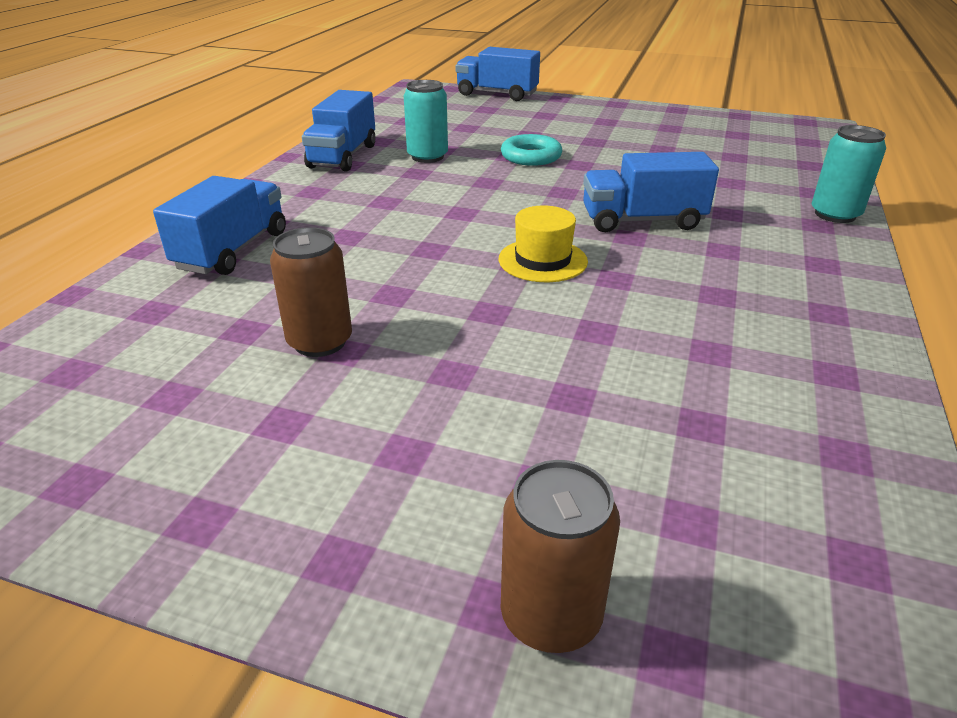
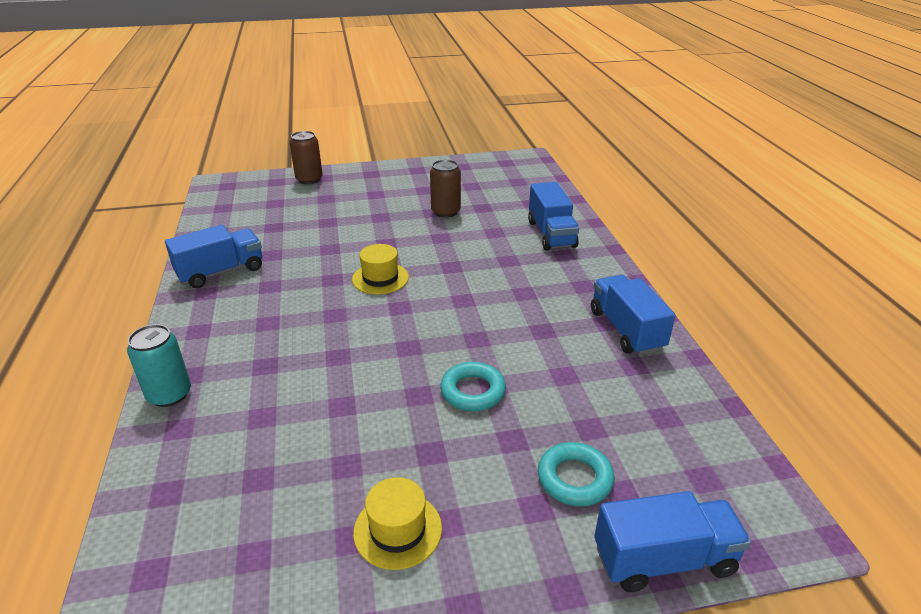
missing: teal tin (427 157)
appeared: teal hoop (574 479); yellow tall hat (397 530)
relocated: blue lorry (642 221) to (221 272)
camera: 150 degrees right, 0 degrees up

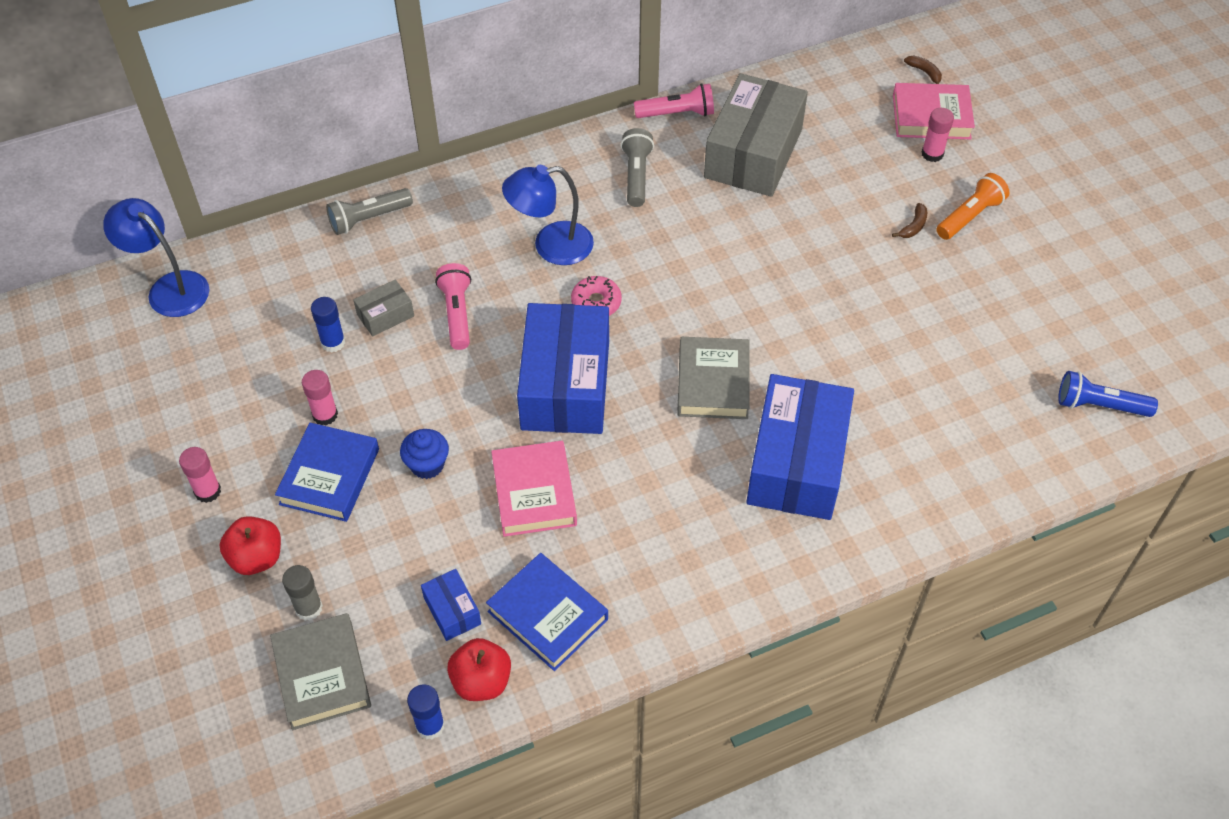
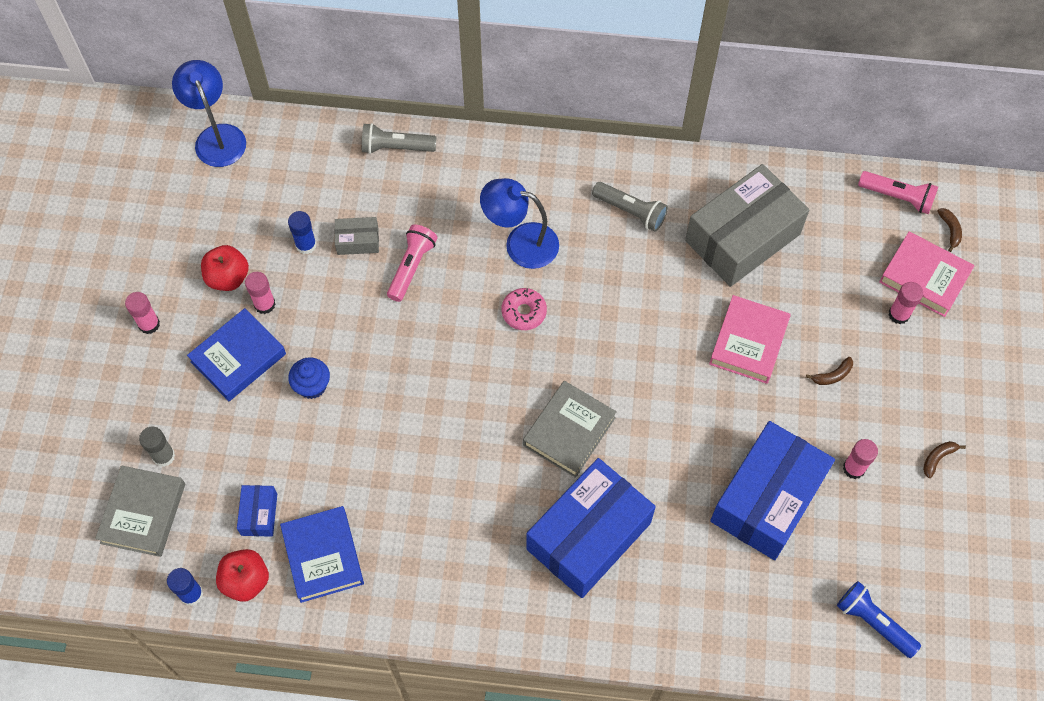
missing: bright orange flashlight (969 216)
appeared: rosy stick of glue (854 468); brown toy banana (938 458)
relocated: rosy flashlight (677 113) to (897 197); blue parcel (565 385) to (767 499); rosy hardback (534 493) to (748 342); scarlet apple fruit (256 558) to (228 278)
spun: grey flashlight (636 176) = (630 211) 90 degrees clockwise
camera: 30 degrees right, 10 degrees up

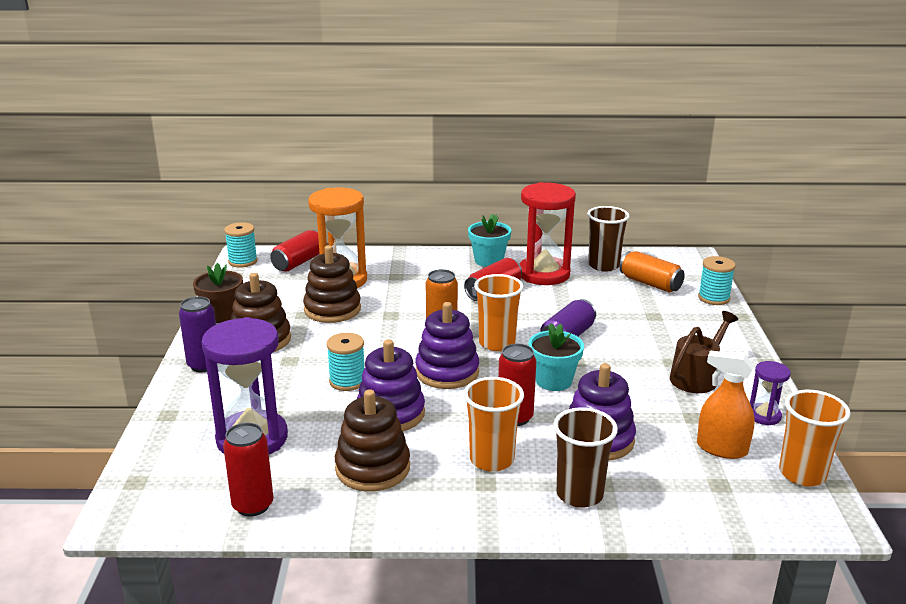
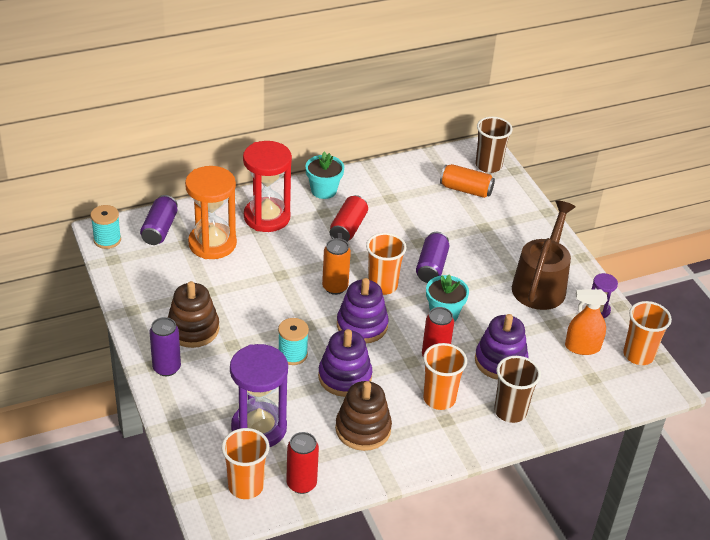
missing: brown ring stacker (332 309); teal spool (713 298); brown flower pot (222 315)
appeared: bright orange beaker (246 486)
relocated: scarlet sand timer (544 274) to (267 217); brown beaker (603 265) to (488 165)
colour: scarlet tin (299 262) to purple tin (160 229)
size: brown sprinkling can (697 377) = (541 284) x1.54
camera: 25 degrees left, 15 degrees up

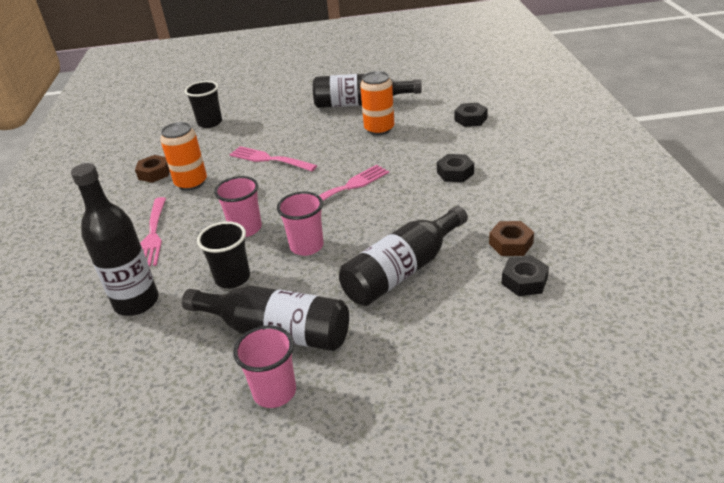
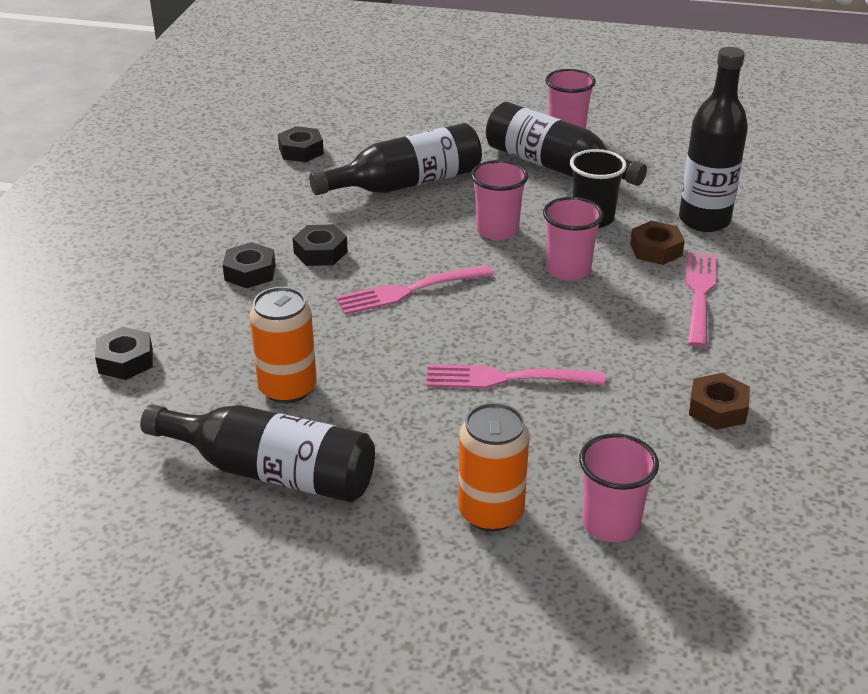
appeared: ebony hex nut (320 252)
relocated: bright orange tin (191 183) to (491 512); brown hex nut (511 244) to (656 250)
colour: ebony beaker (210 123) to rosy beaker (610 523)
spun: rosy table fork (269 159) = (506 378) 135 degrees clockwise
camera: 165 degrees left, 0 degrees up

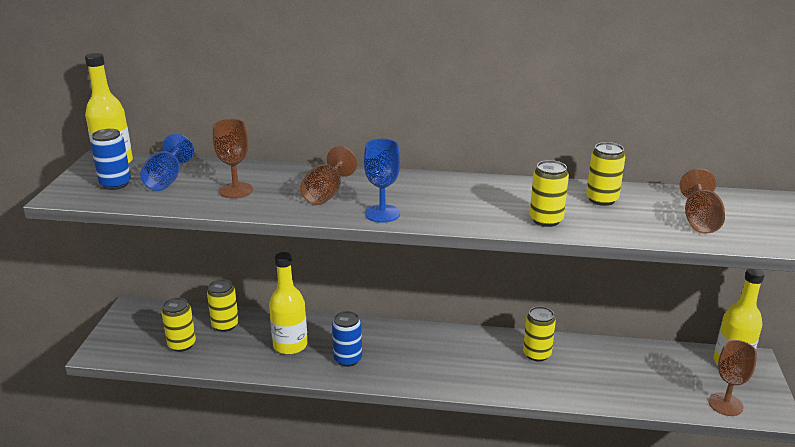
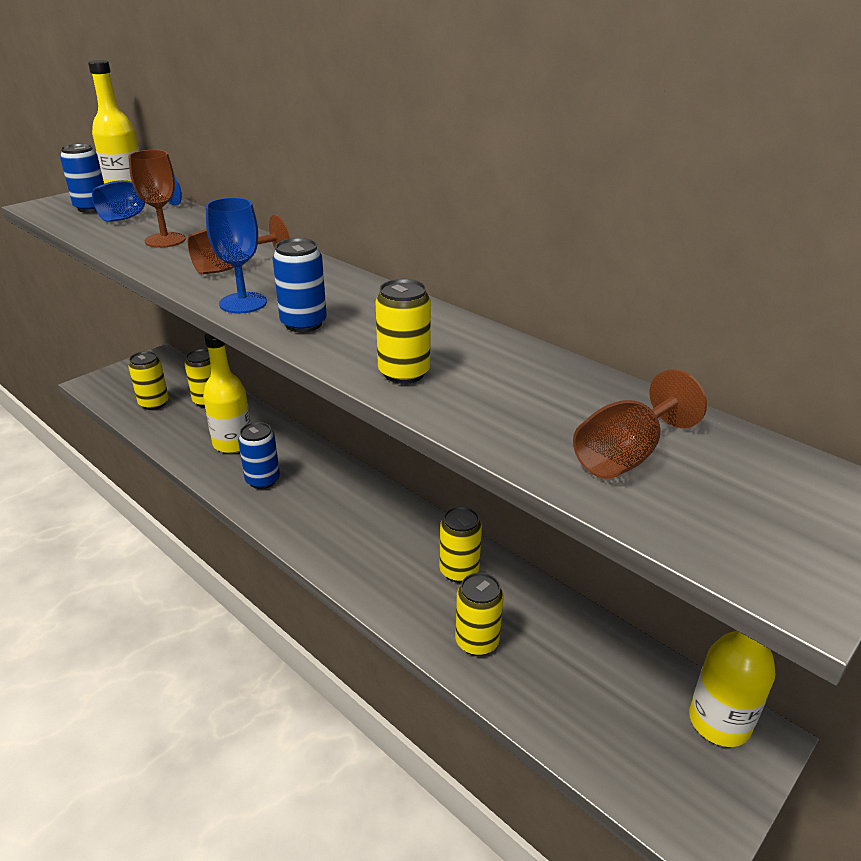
missing: brown wine glass (725 404)
appeared: blue tin (303 324)
relocated: yellow tin (602 199) to (477 641)
camera: 35 degrees right, 5 degrees up

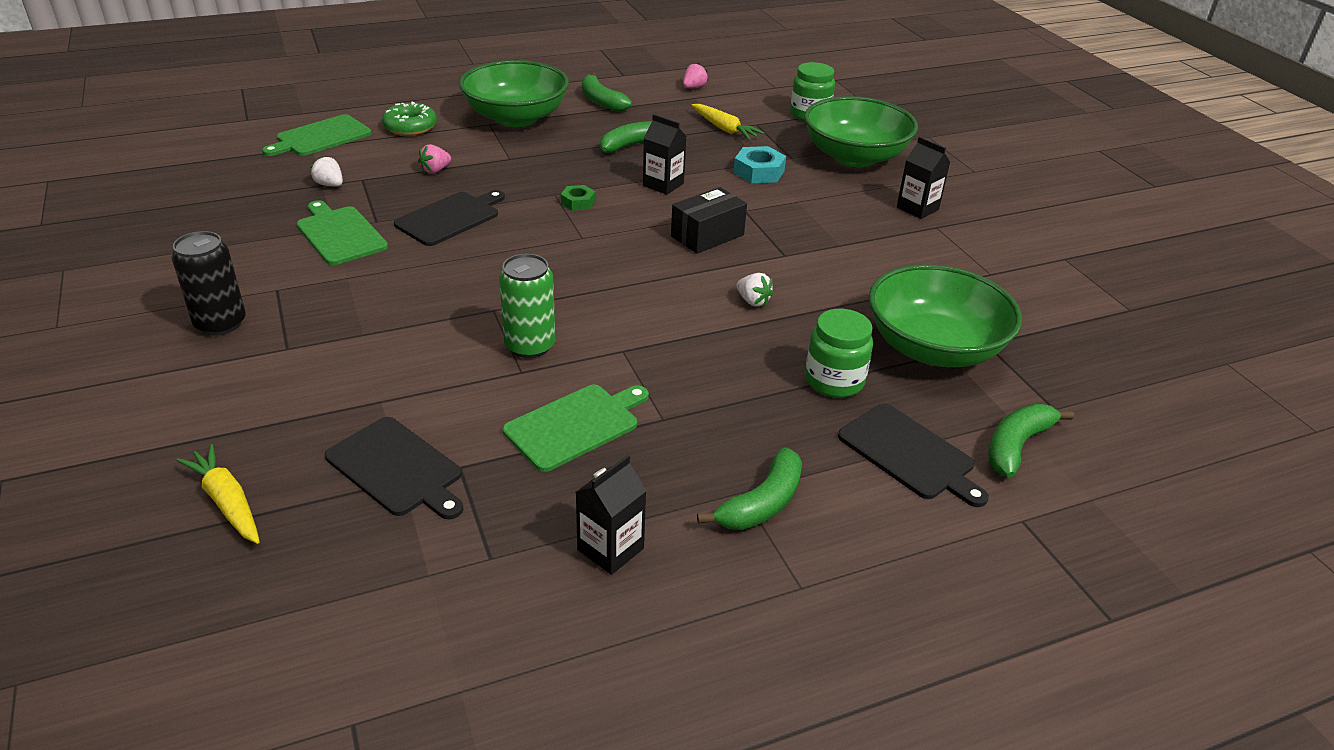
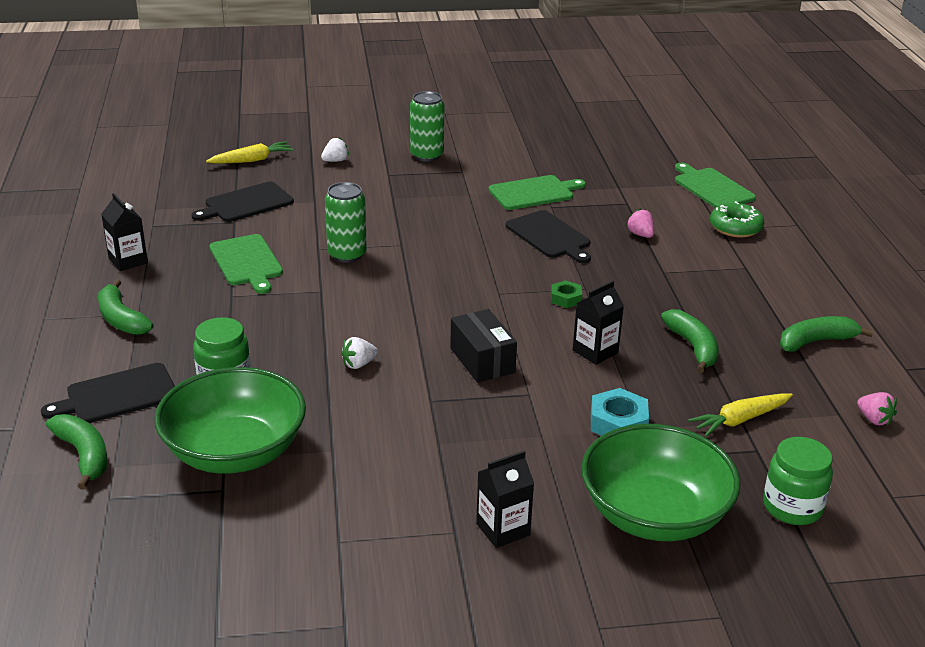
missing: emerald serving bowl (516 117)
relocated: snow-white berry (330 185) to (335 161)
colour: ebony tin (220 323) to emerald tin (427 155)
camera: 105 degrees right, 5 degrees down

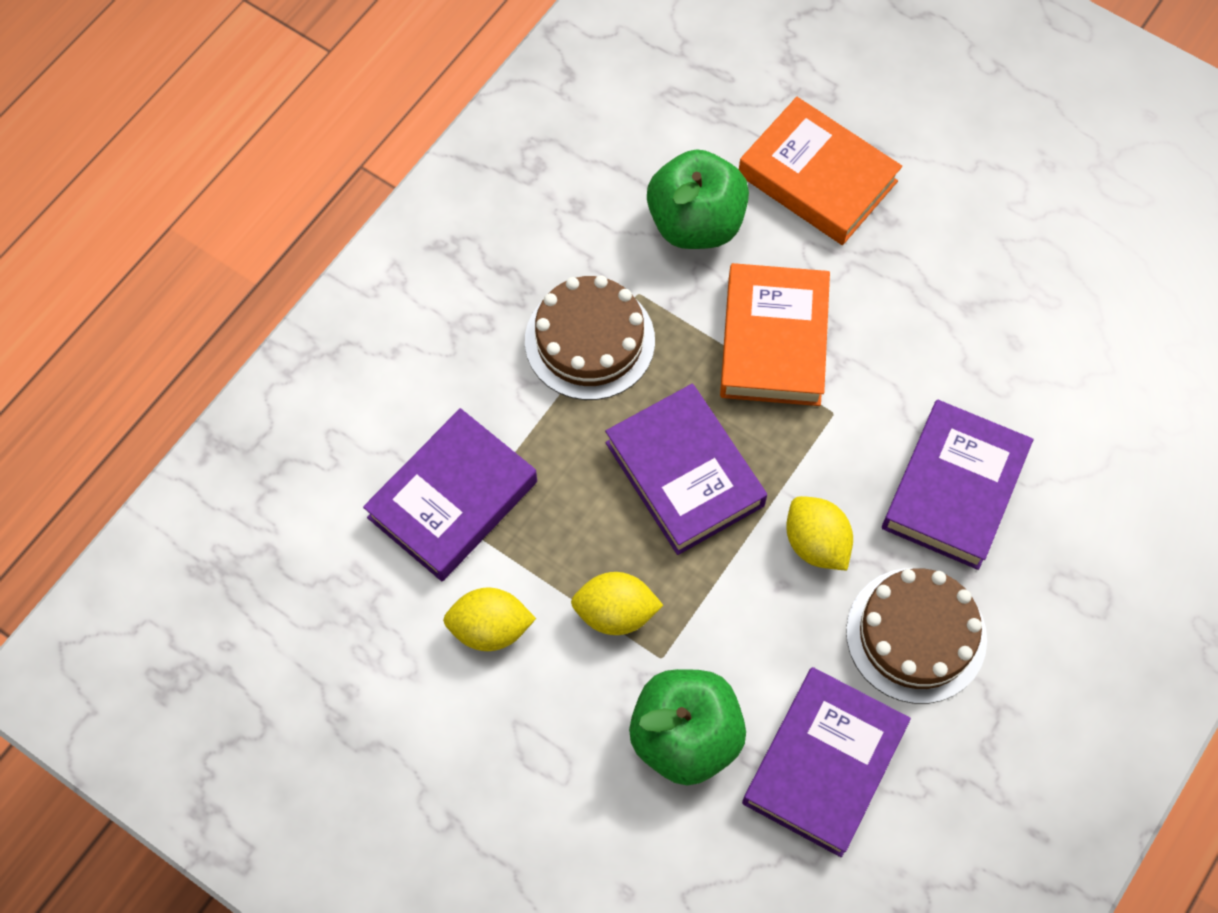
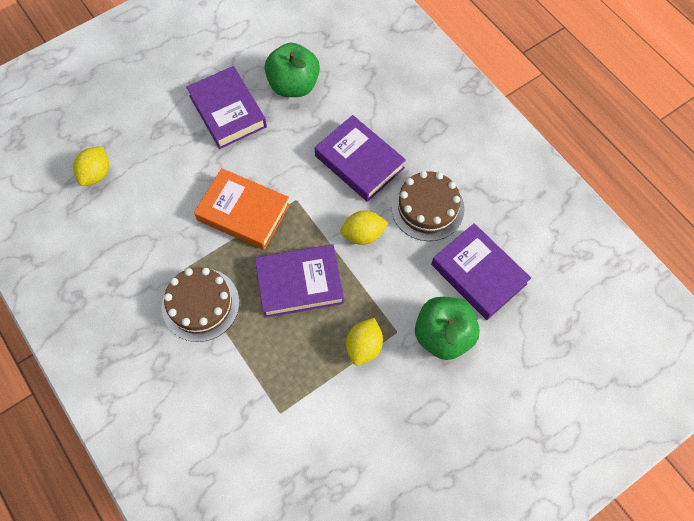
missing: bright orange hardback (817 178)
relocated: emerald apple fruit (695 223) to (293 85); purple hardback (452 499) to (227 111); yellow lemon (490 628) to (96 174)
camera: 70 degrees left, 0 degrees up

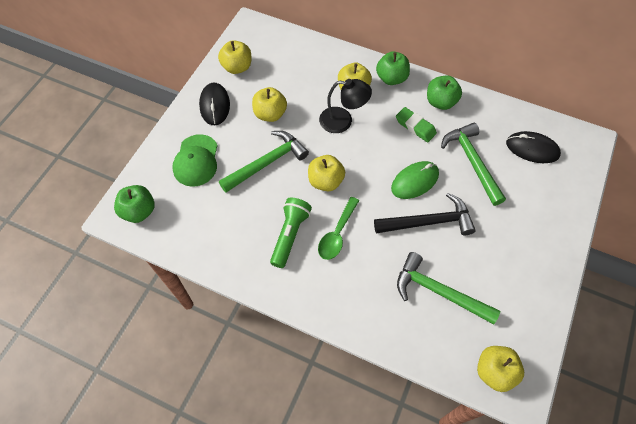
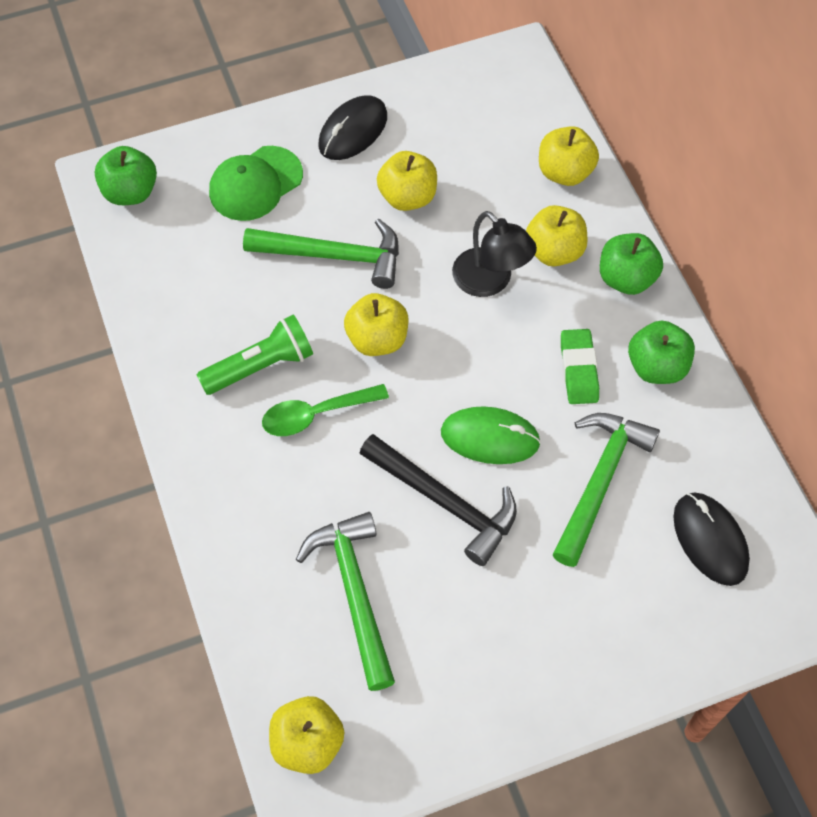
relocated: yellow apple fruit (237 67) to (564 172)
camera: 45 degrees right, 0 degrees up

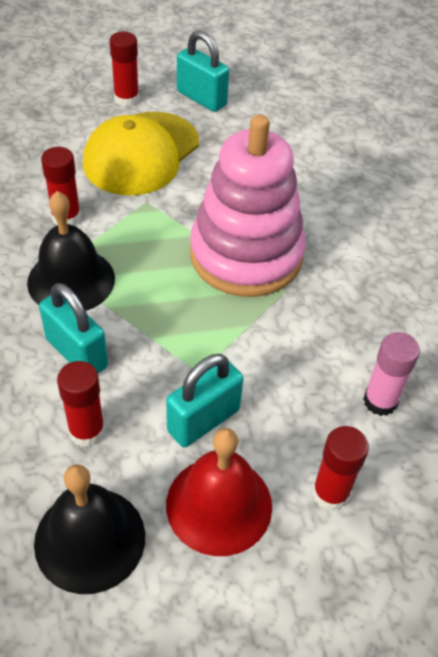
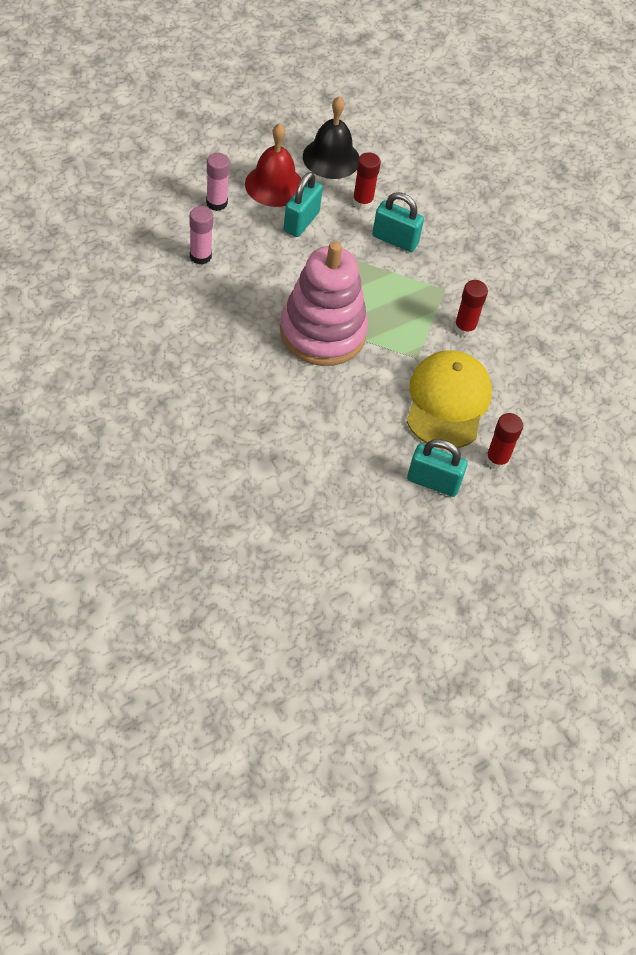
missing: ebony hand bell (71 280)
colour: scarlet stick of glue (330 493) to rosy stick of glue (216 203)
camera: 155 degrees right, 5 degrees up

